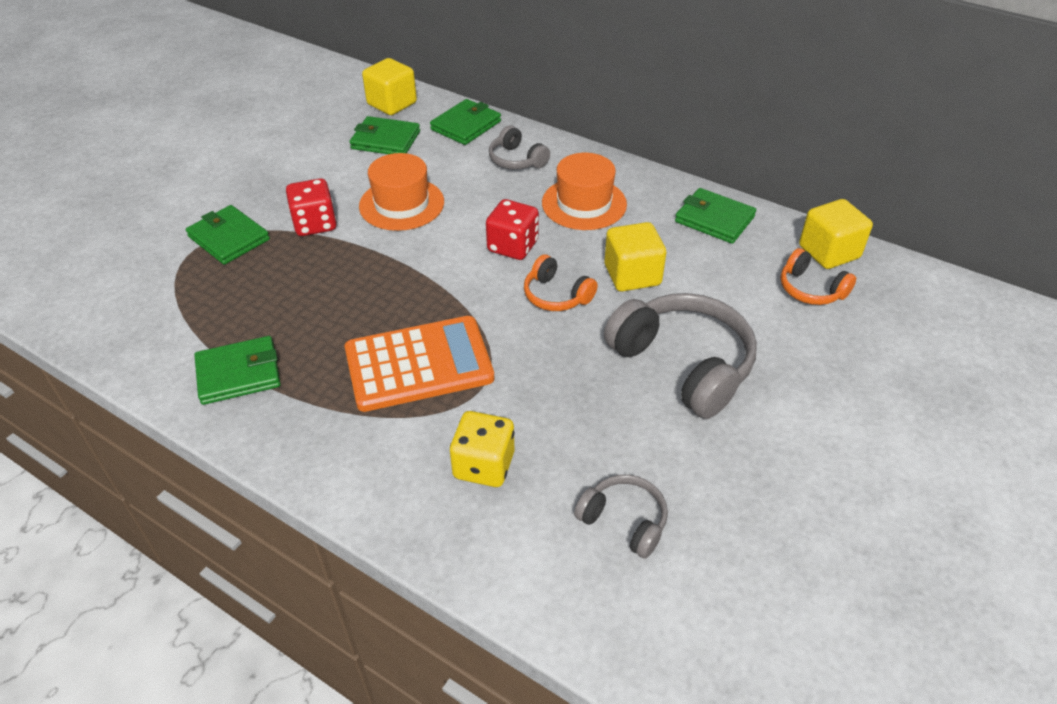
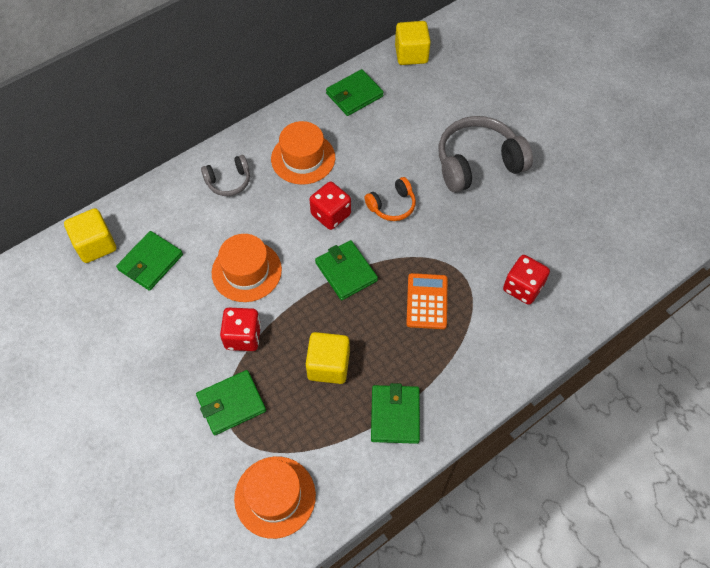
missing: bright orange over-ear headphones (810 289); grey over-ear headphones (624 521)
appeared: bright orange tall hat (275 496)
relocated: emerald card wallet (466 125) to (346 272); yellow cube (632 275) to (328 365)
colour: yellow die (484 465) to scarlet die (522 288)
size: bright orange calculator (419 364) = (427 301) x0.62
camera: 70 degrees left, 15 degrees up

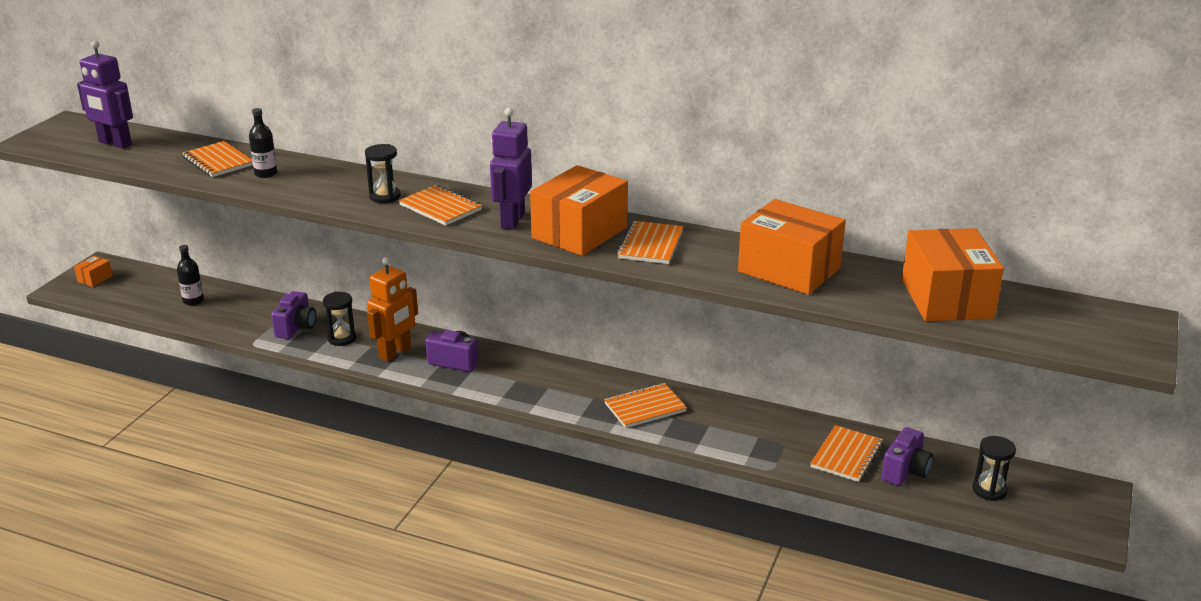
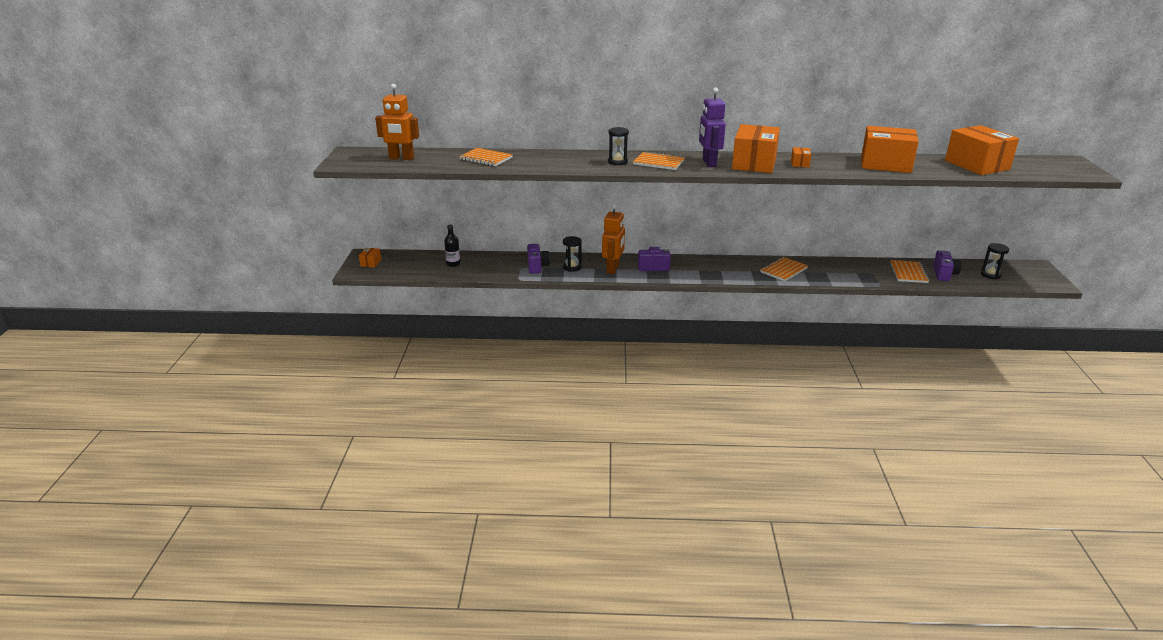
missing: ebony flask (266 173)
exchanged: bright orange notepad (650 245) to bright orange parcel (800 163)
colour: purple robot (115 143) to bright orange robot (401 158)
camera: 20 degrees left, 0 degrees up

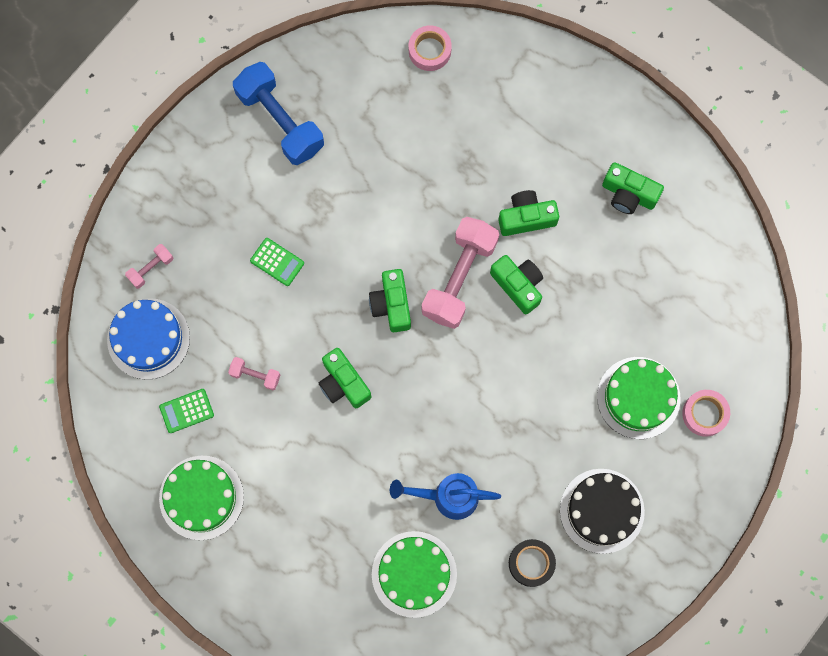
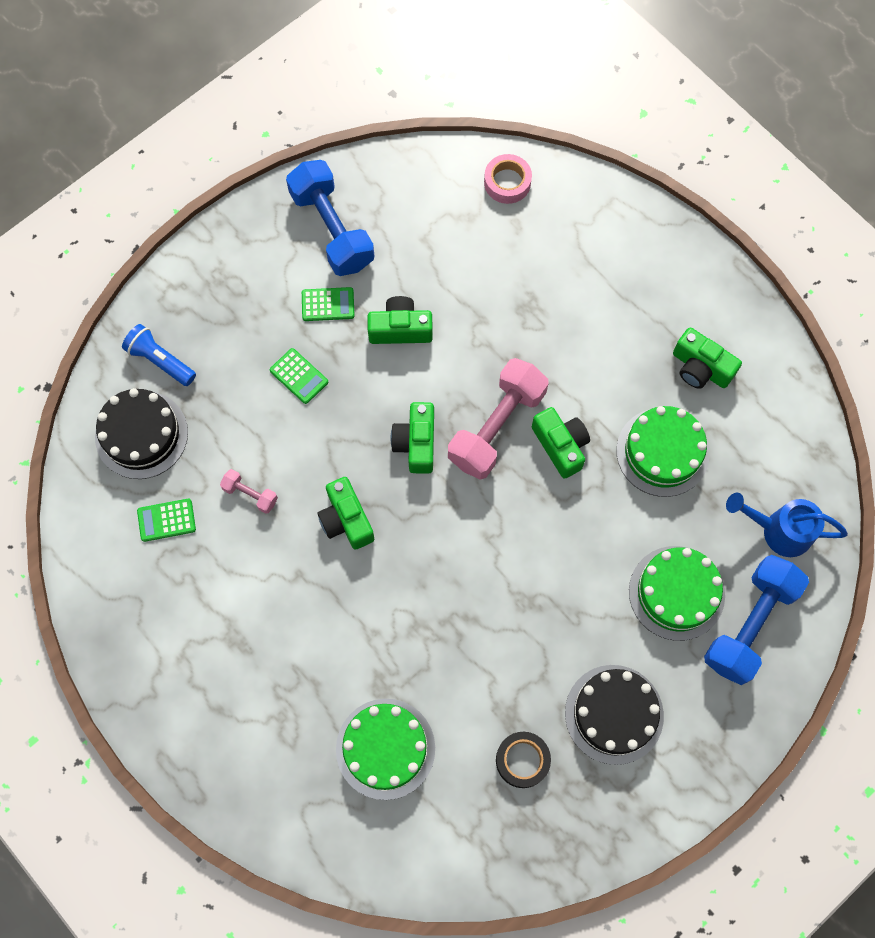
appeared: emerald calculator (328 304)
relocated: emerald compact camera (526 218) to (400 329); emerald gateau (201 497) to (662 452); blue sprinkling can (447 497) to (778 530)
exchanged: rosy dumbbell (151 268) to blue flashlight (160 360); rosy sticky tape (704 414) to blue dumbbell (750 624)
colour: blue gateau (148 338) to ebony gateau (141 435)
camera: 10 degrees right, 5 degrees down

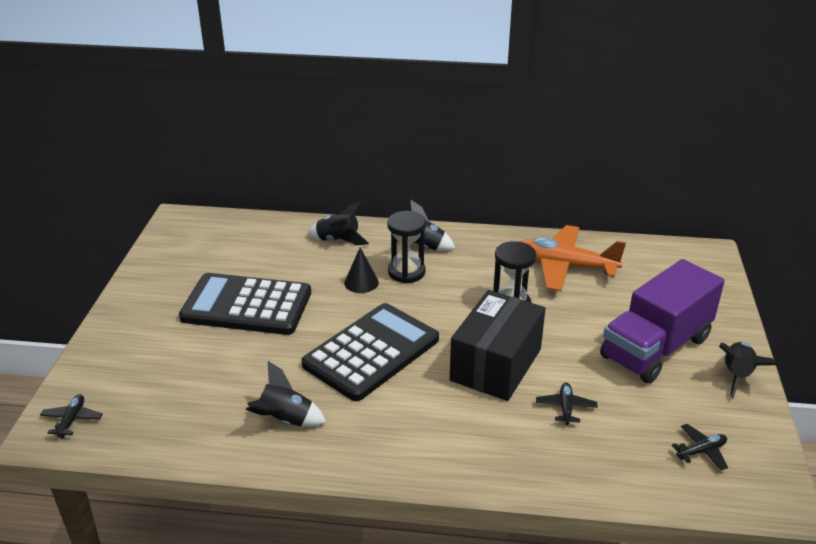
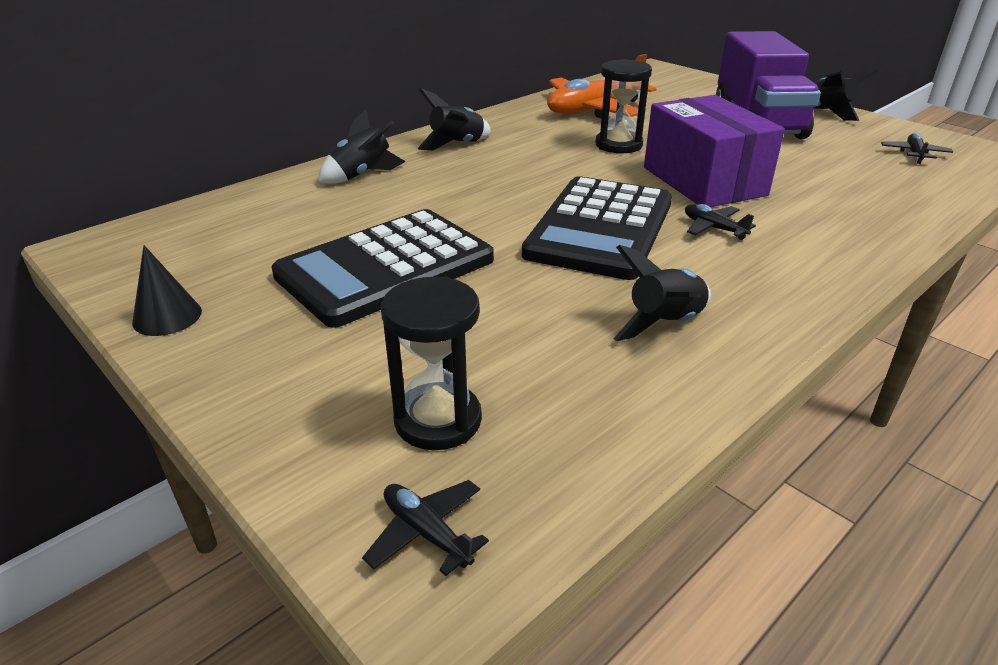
relocated: ebony sand timer (406 272) to (438 420); ebony cone shape (361 282) to (167 316); ebony aeroplane (565 407) to (713 228)
colour: ebony parcel (496 364) to purple parcel (703 181)
spun: ebony calculator (371 352) = (600 228) 150 degrees counterclockwise
camera: 50 degrees left, 0 degrees up

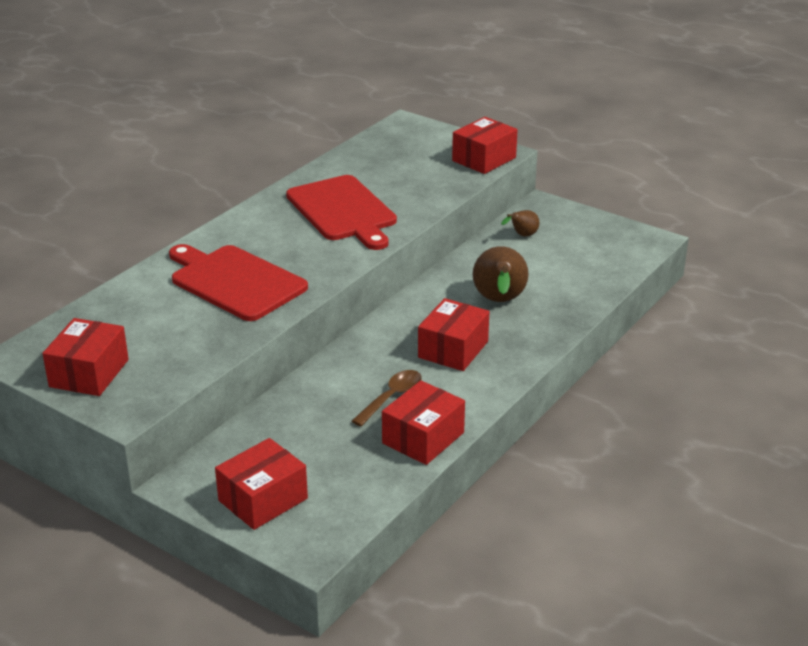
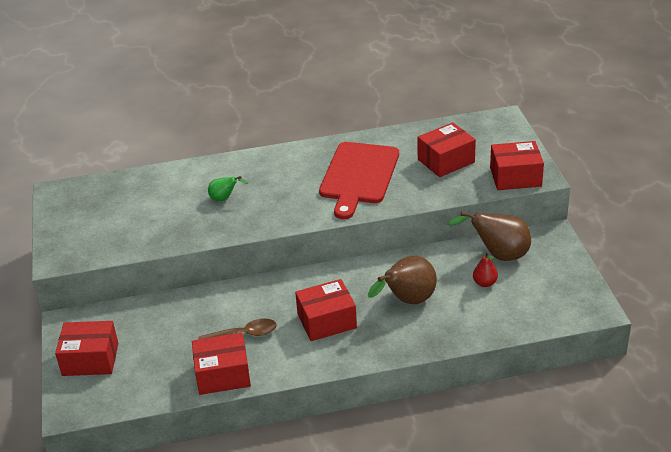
appeared: scarlet toy pear (485 283)
relocated: scarlet parcel (89 373) to (446 161)
exchanged: scarlet chopping board (235 281) to emerald toy pear (224 199)
size: brown toy pear (522 235) = (498 255) x1.92
camera: 45 degrees right, 5 degrees up

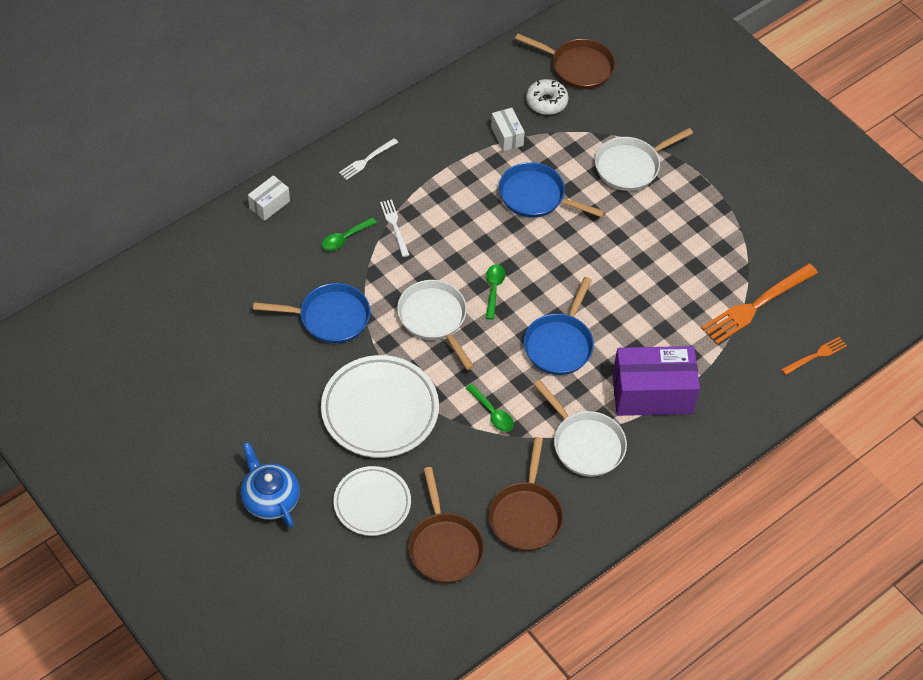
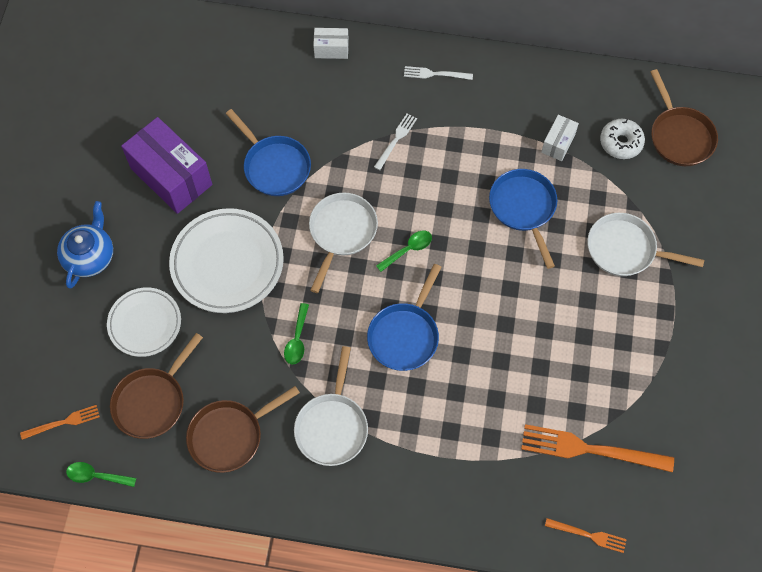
appeared: bright orange table fork (63 422)
relocated: emerald teaspoon (345 238) to (96 476); purple parcel (652 393) to (171 176)
spun: blue pan (560 344) = (405 335) 45 degrees counterclockwise
camera: 50 degrees right, 10 degrees up

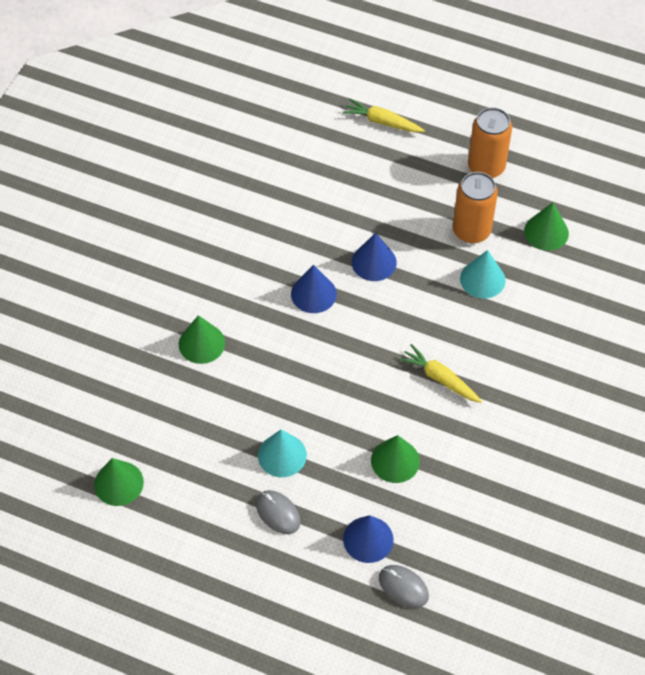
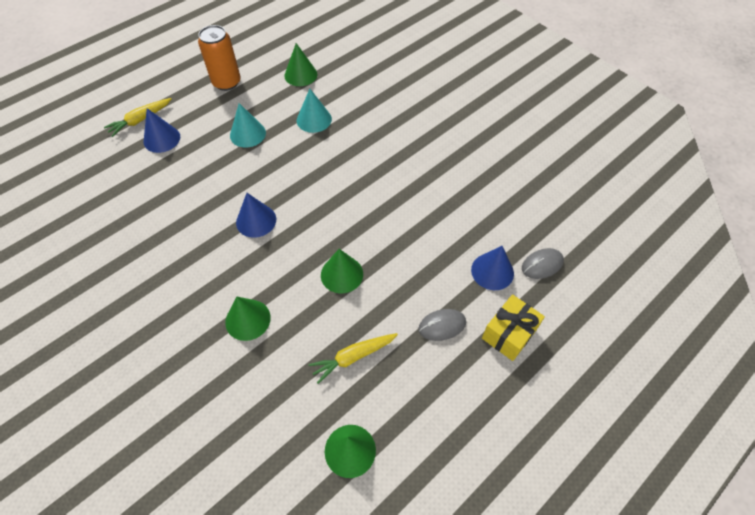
missing: bright orange tin (471 231)
appeared: yellow present (509 334)
relocated: blue cone shape (374 262) to (162 139); yellow carrot (440 379) to (353 357); teal cone shape (282 455) to (248 134); emerald cone shape (395 461) to (342 274)
camera: 65 degrees left, 0 degrees up

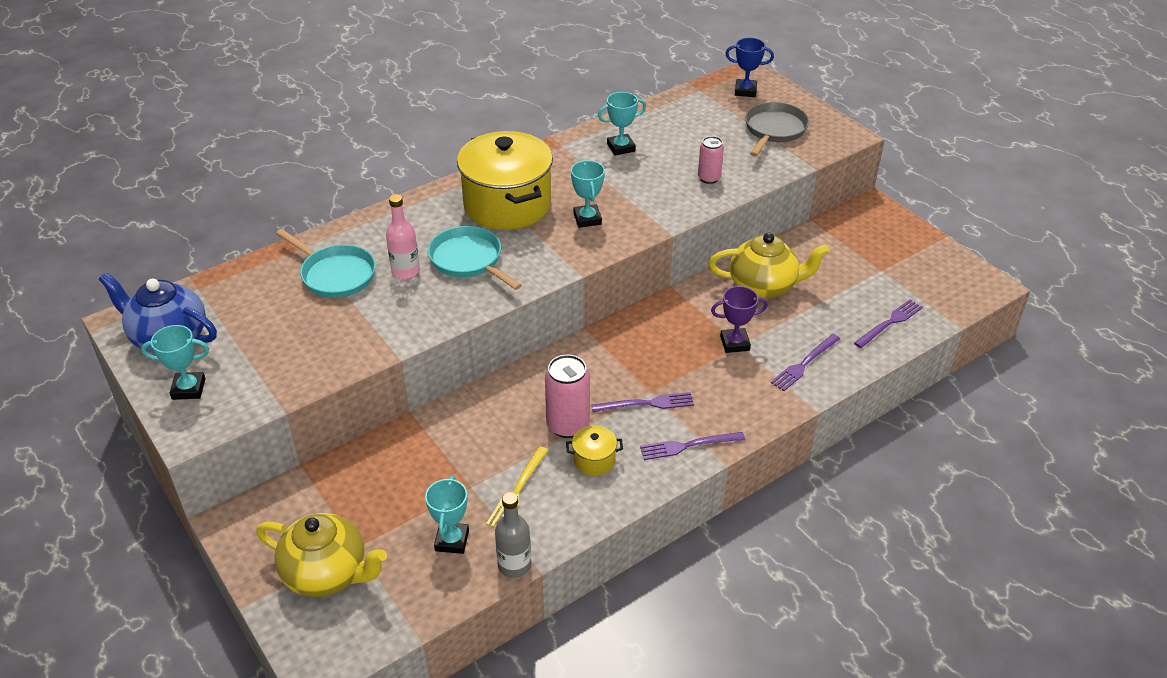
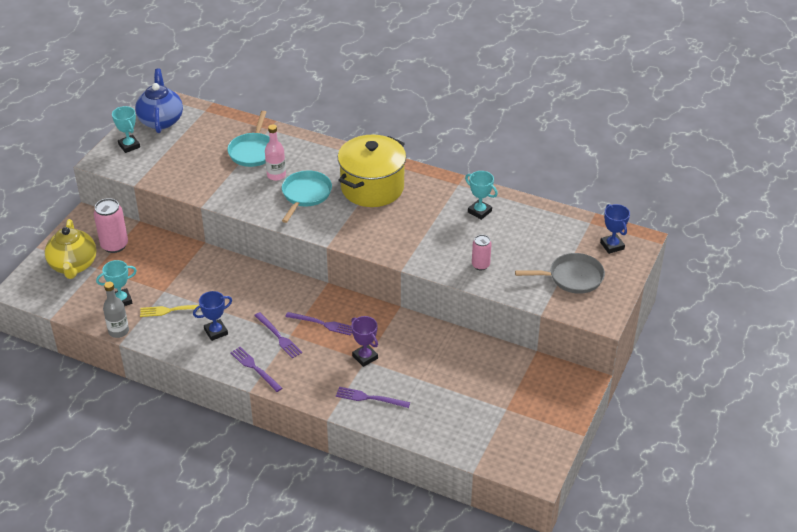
missing: teal award cup (587 219); yellow china teapot (763 286)
relocated: purple table fork (889 323) to (322 324); rosy tin (568 425) to (114 245)
exchanged: yellow pot (594 460) to blue award cup (216 332)
camera: 60 degrees right, 0 degrees up

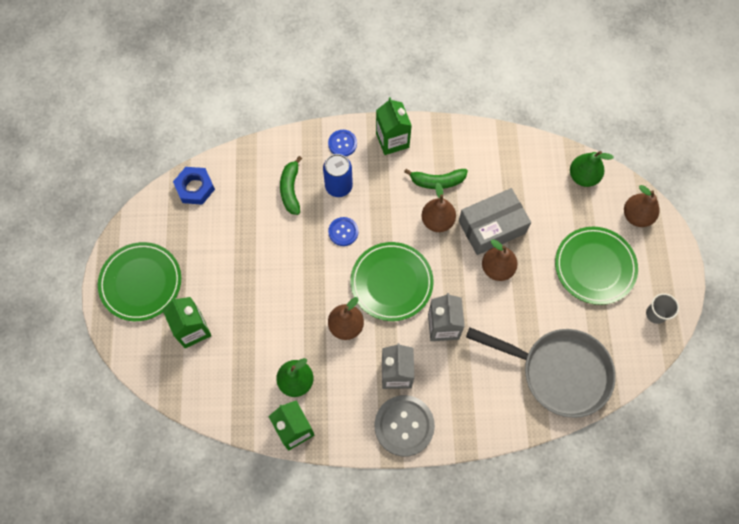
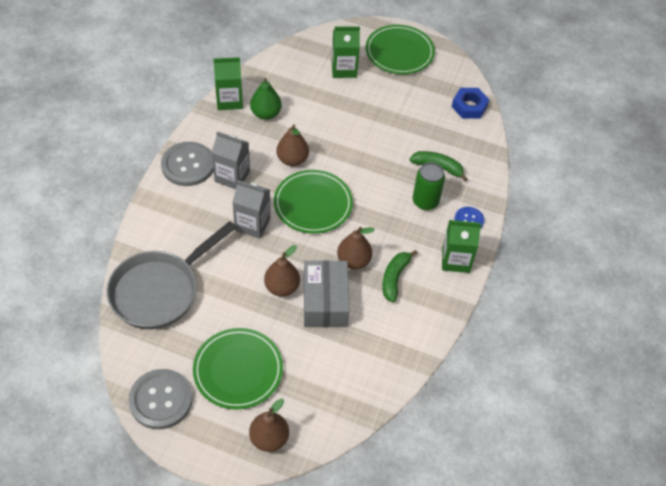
missing: emerald toy pear (583 176); blue sewing button (343 232)
exchanged: grey beaker (656 314) to grey sewing button (161 400)
colour: blue tin (338 186) to emerald tin (425 201)
camera: 110 degrees right, 15 degrees down

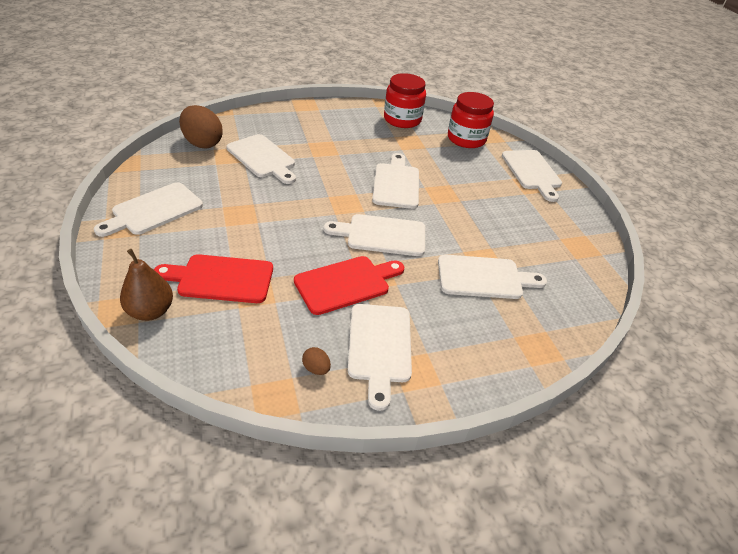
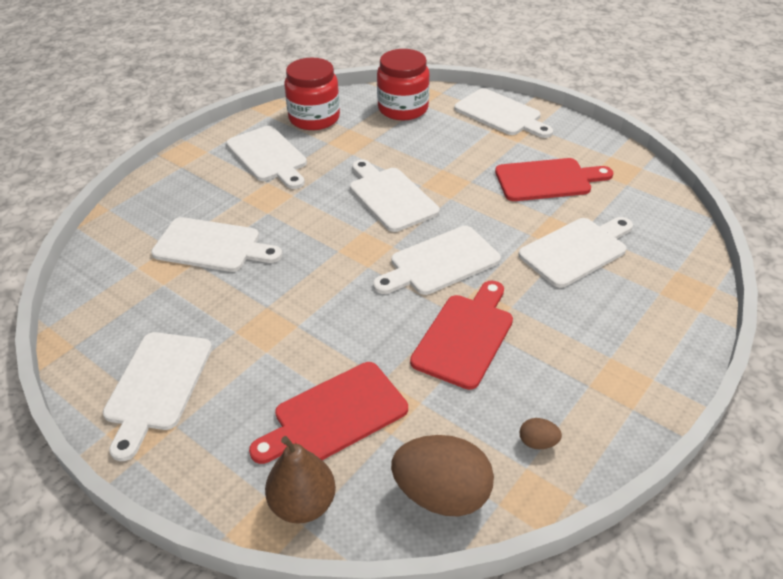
appeared: scarlet chopping board (547 180)
relocated: brown toy egg (202 143) to (441 494); snow-white chopping board (379 347) to (268 156)
camera: 30 degrees left, 0 degrees up

